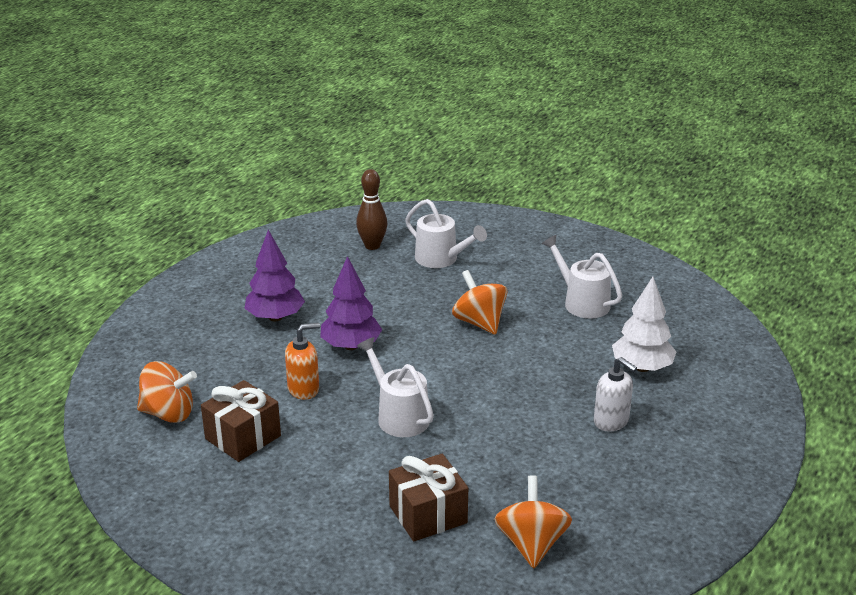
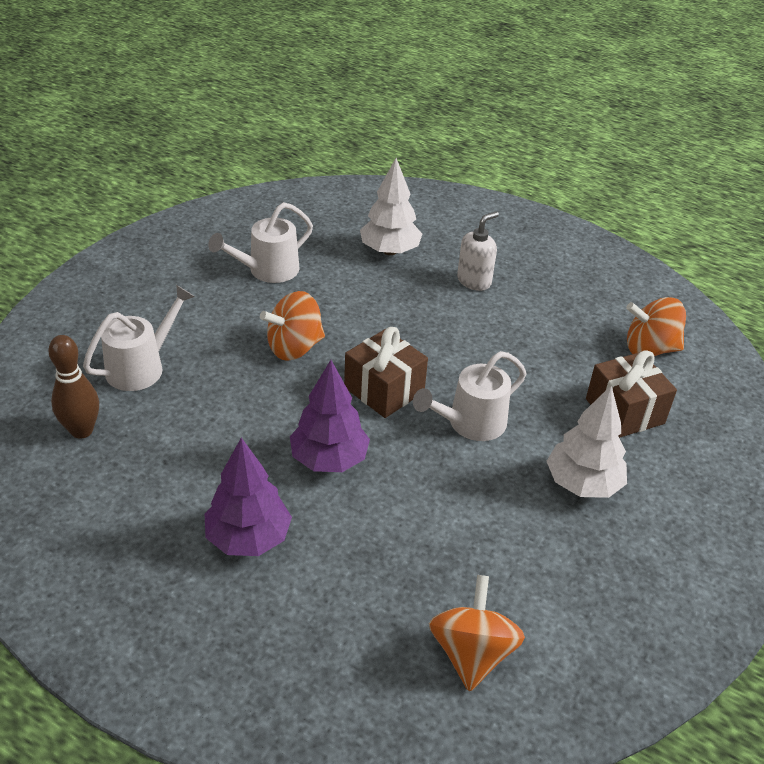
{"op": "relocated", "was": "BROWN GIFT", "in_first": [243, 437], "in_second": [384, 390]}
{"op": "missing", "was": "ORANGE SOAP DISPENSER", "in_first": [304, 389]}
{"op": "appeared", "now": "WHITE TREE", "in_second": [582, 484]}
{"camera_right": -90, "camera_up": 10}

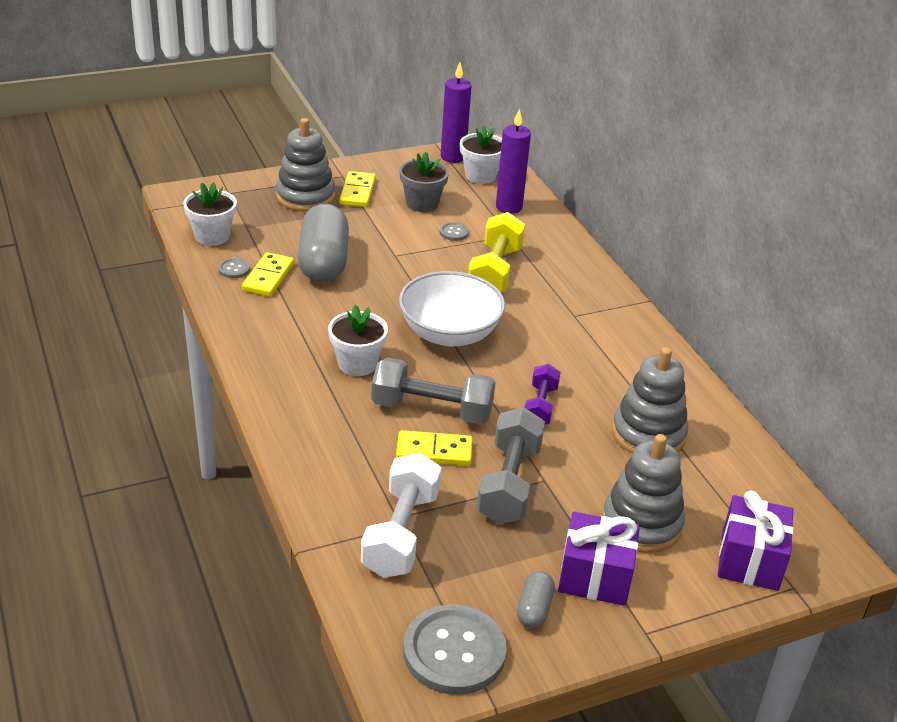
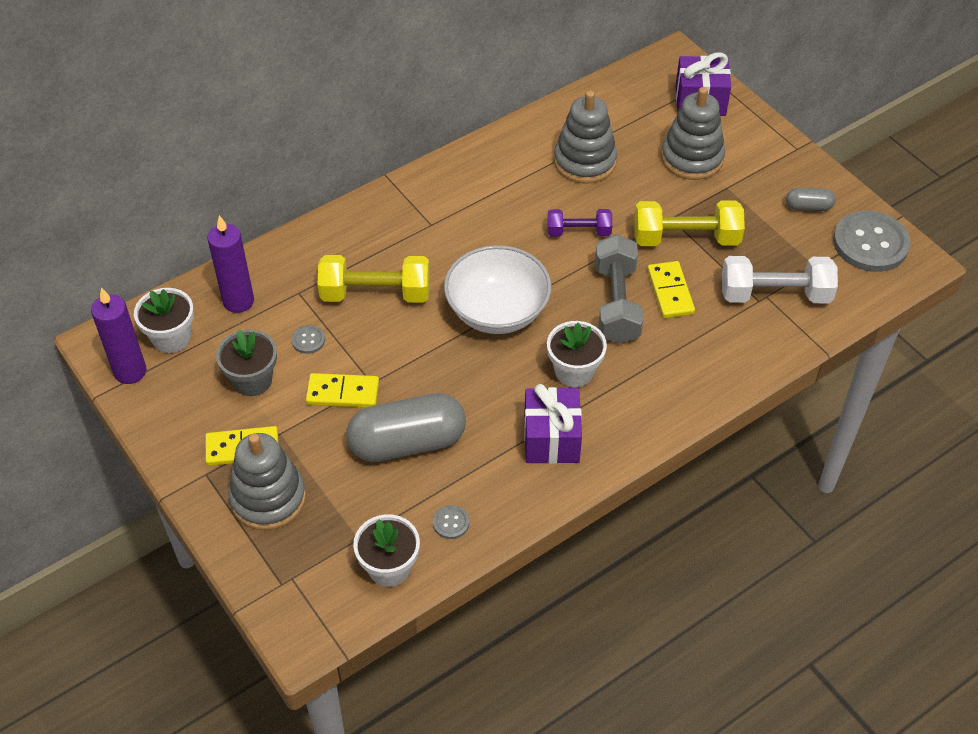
{"op": "relocated", "was": "YELLOW DOMINO", "in_first": [268, 277], "in_second": [343, 392]}
{"op": "colour", "was": "GREY DUMBBELL", "now": "YELLOW DUMBBELL", "in_first": [509, 483], "in_second": [686, 238]}
{"op": "relocated", "was": "PURPLE GIFT", "in_first": [595, 576], "in_second": [551, 439]}
{"camera_right": -100, "camera_up": 15}

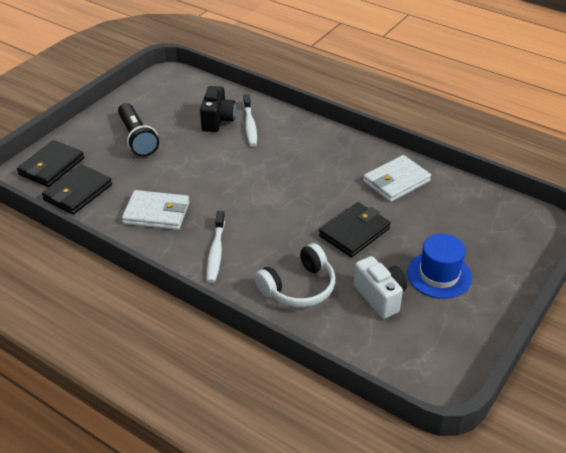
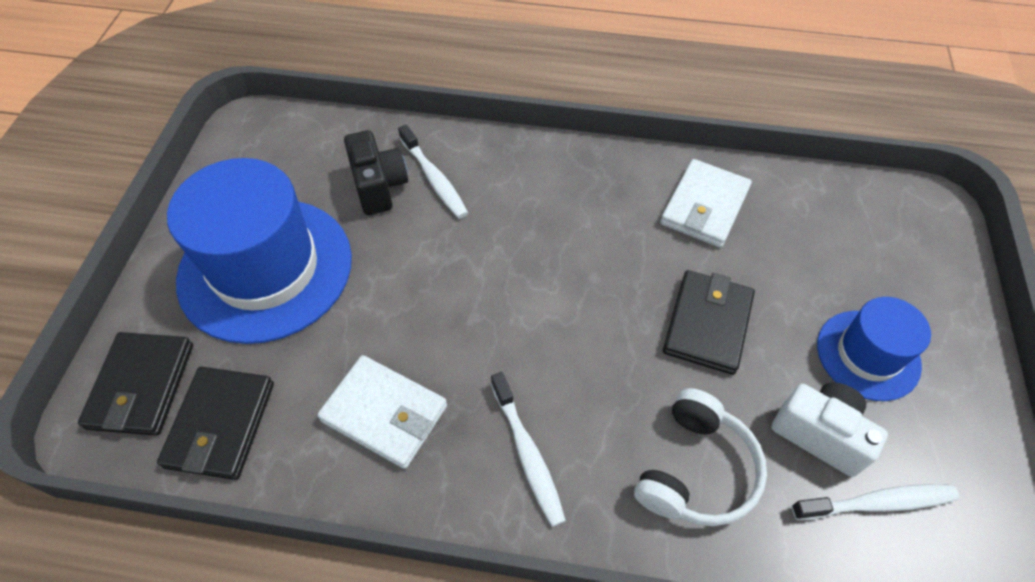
{"op": "exchanged", "was": "BLACK FLASHLIGHT", "now": "BLUE HAT", "in_first": [137, 138], "in_second": [265, 268]}
{"op": "spun", "was": "WHITE WALLET", "in_first": [156, 213], "in_second": [384, 413], "clockwise": 45}
{"op": "appeared", "now": "WHITE TOOTHBRUSH", "in_second": [877, 503]}
{"camera_right": -25, "camera_up": 15}

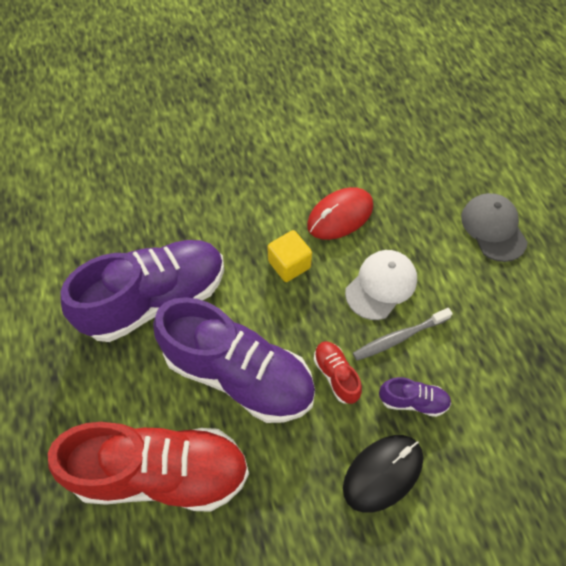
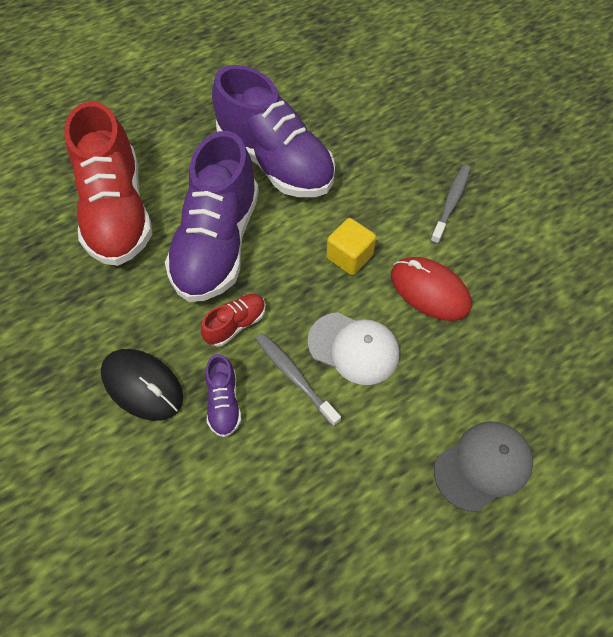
{"op": "appeared", "now": "GREY TOOTHBRUSH", "in_second": [451, 203]}
{"camera_right": 75, "camera_up": 0}

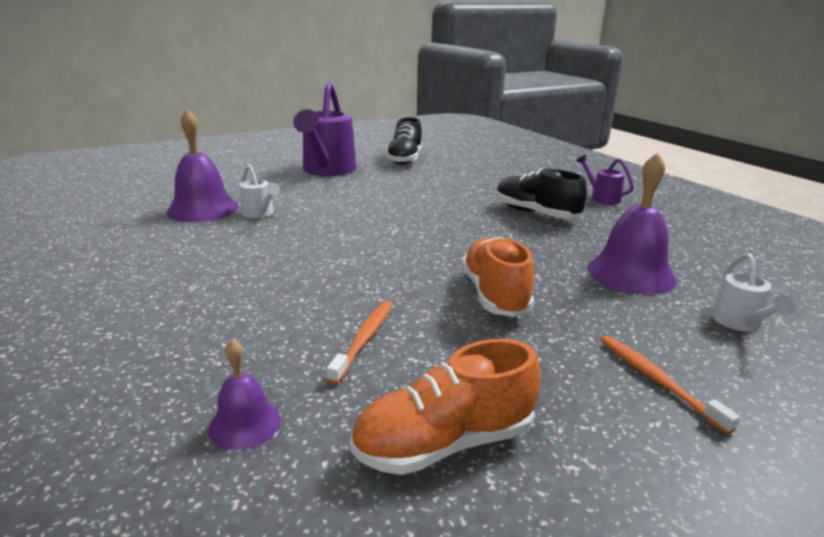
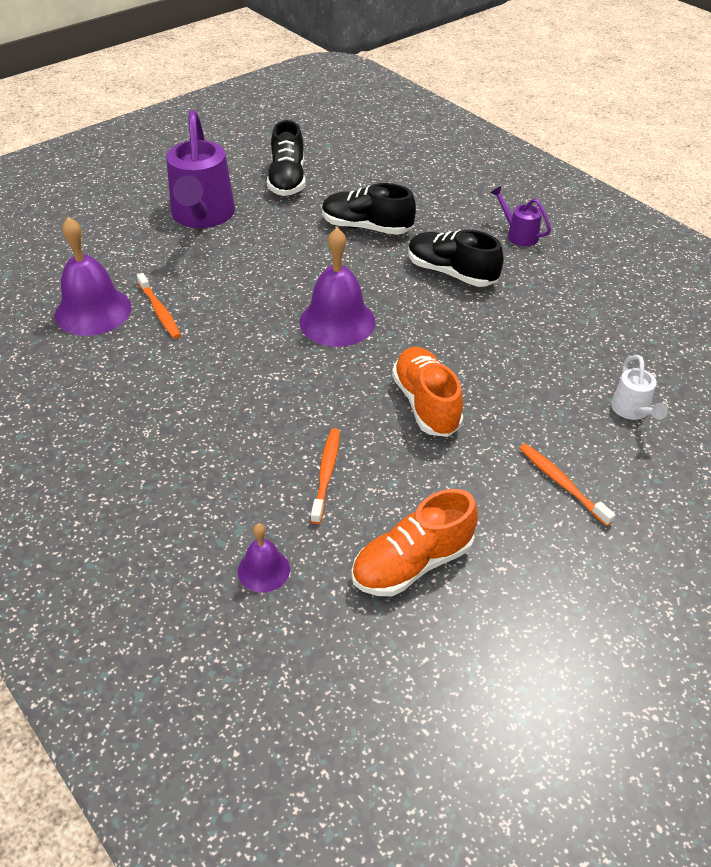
{"op": "exchanged", "was": "WHITE WATERING CAN", "now": "ORANGE TOOTHBRUSH", "in_first": [259, 214], "in_second": [159, 311]}
{"op": "relocated", "was": "PURPLE BELL", "in_first": [631, 273], "in_second": [337, 321]}
{"op": "appeared", "now": "BLACK SHOE", "in_second": [366, 227]}
{"camera_right": -10, "camera_up": 20}

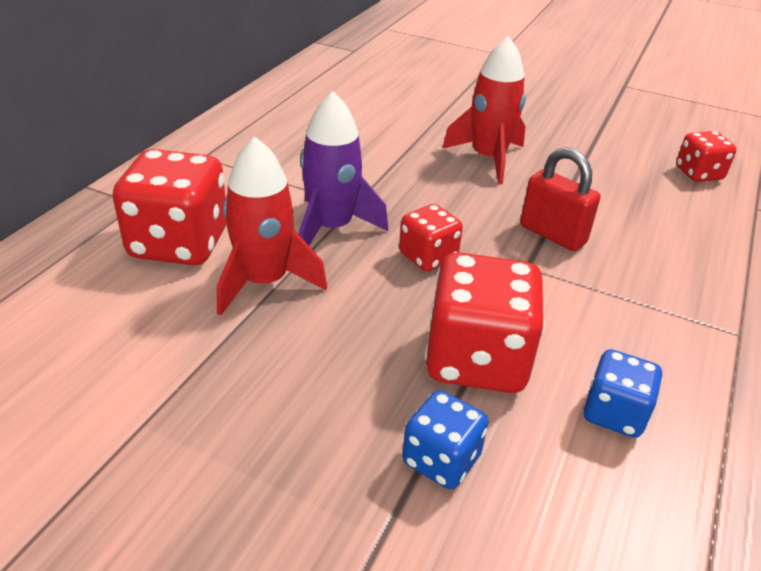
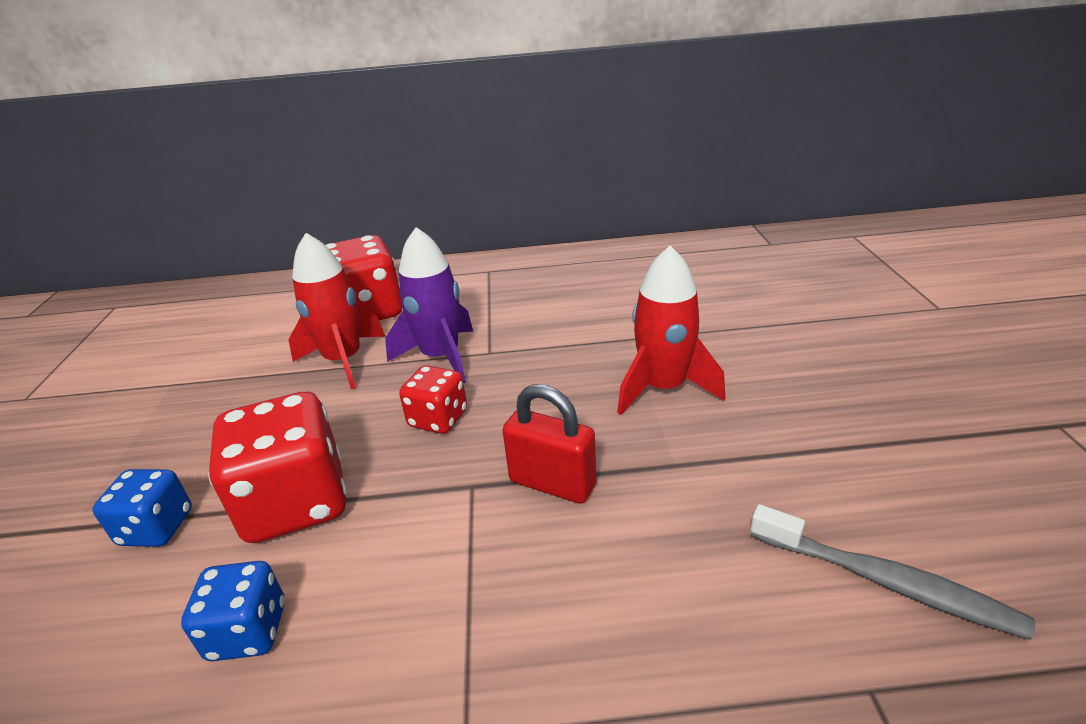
{"op": "spun", "was": "RED PADLOCK", "in_first": [552, 234], "in_second": [552, 483], "clockwise": -75}
{"op": "exchanged", "was": "RED DICE", "now": "GREY TOOTHBRUSH", "in_first": [698, 174], "in_second": [886, 581]}
{"camera_right": 65, "camera_up": -5}

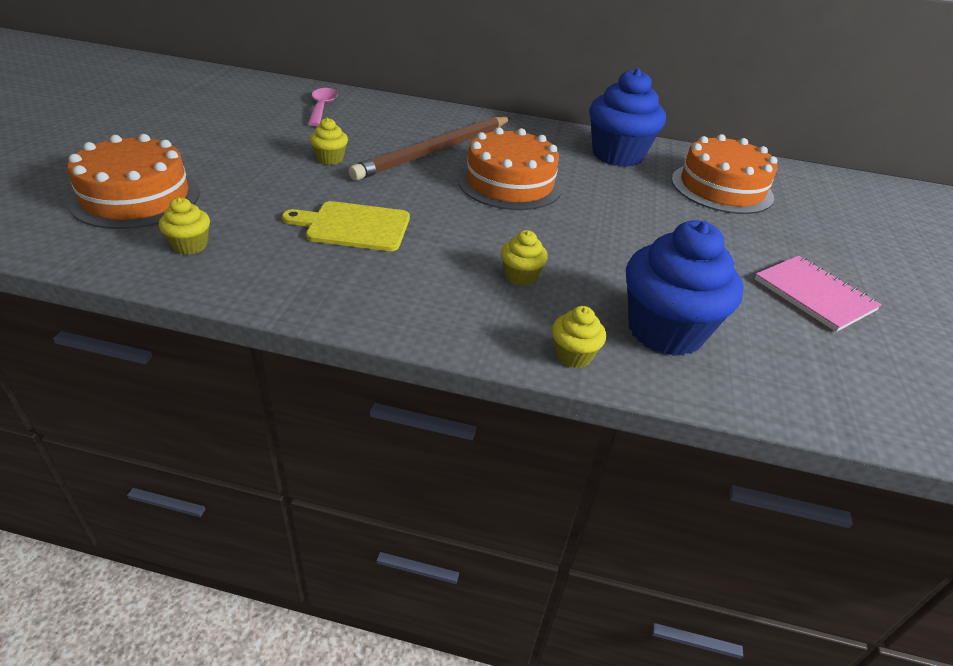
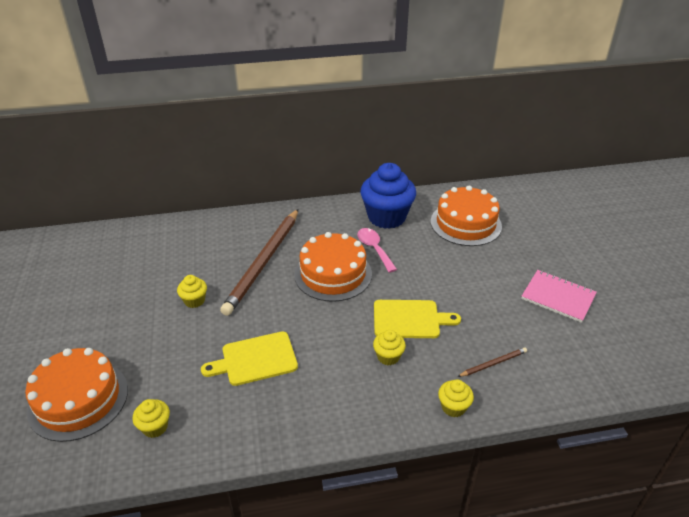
{"op": "relocated", "was": "PINK SPOON", "in_first": [322, 107], "in_second": [374, 249]}
{"op": "exchanged", "was": "BLUE CUPCAKE", "now": "BROWN PENCIL", "in_first": [665, 331], "in_second": [493, 363]}
{"op": "appeared", "now": "YELLOW CUTTING BOARD", "in_second": [410, 319]}
{"camera_right": -20, "camera_up": 0}

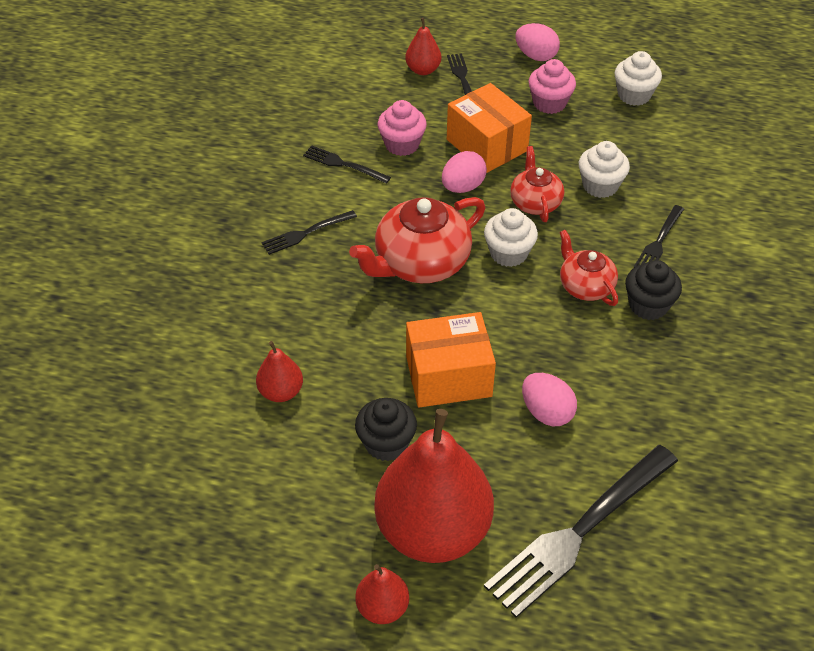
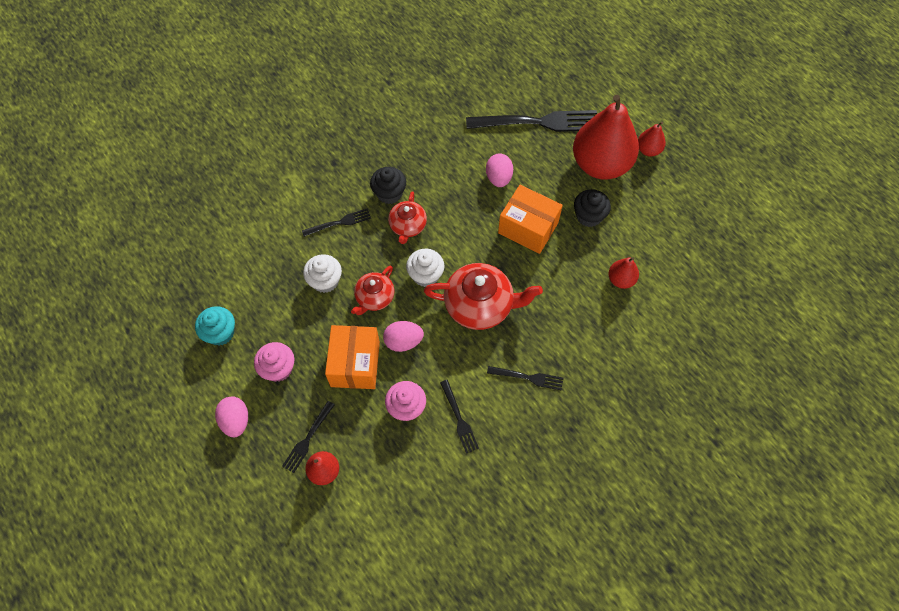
{"op": "colour", "was": "WHITE CUPCAKE", "now": "TURQUOISE CUPCAKE", "in_first": [634, 95], "in_second": [220, 333]}
{"camera_right": -140, "camera_up": 15}

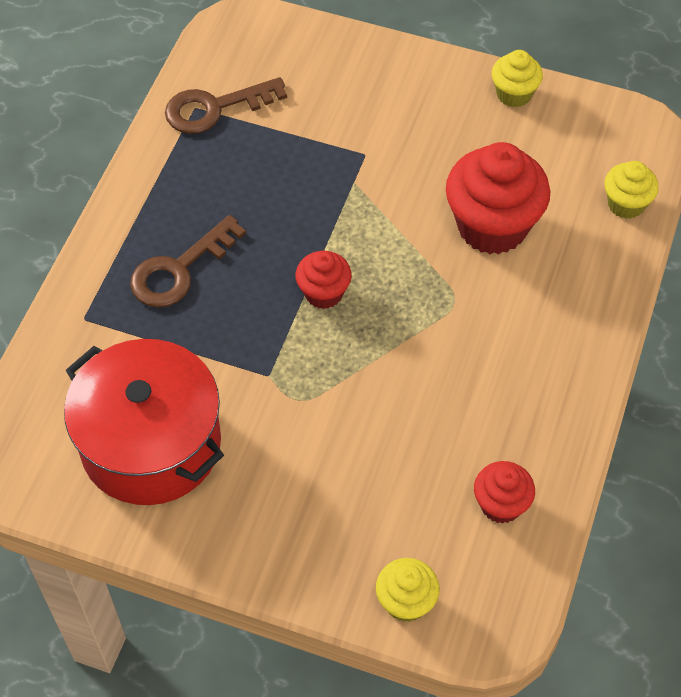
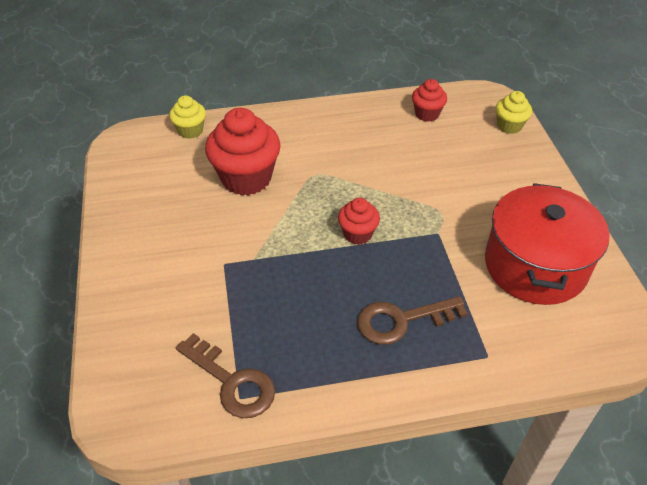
{"op": "spun", "was": "BROWN KEY", "in_first": [179, 269], "in_second": [401, 320], "clockwise": 150}
{"op": "missing", "was": "YELLOW CUPCAKE", "in_first": [514, 94]}
{"camera_right": -120, "camera_up": -10}

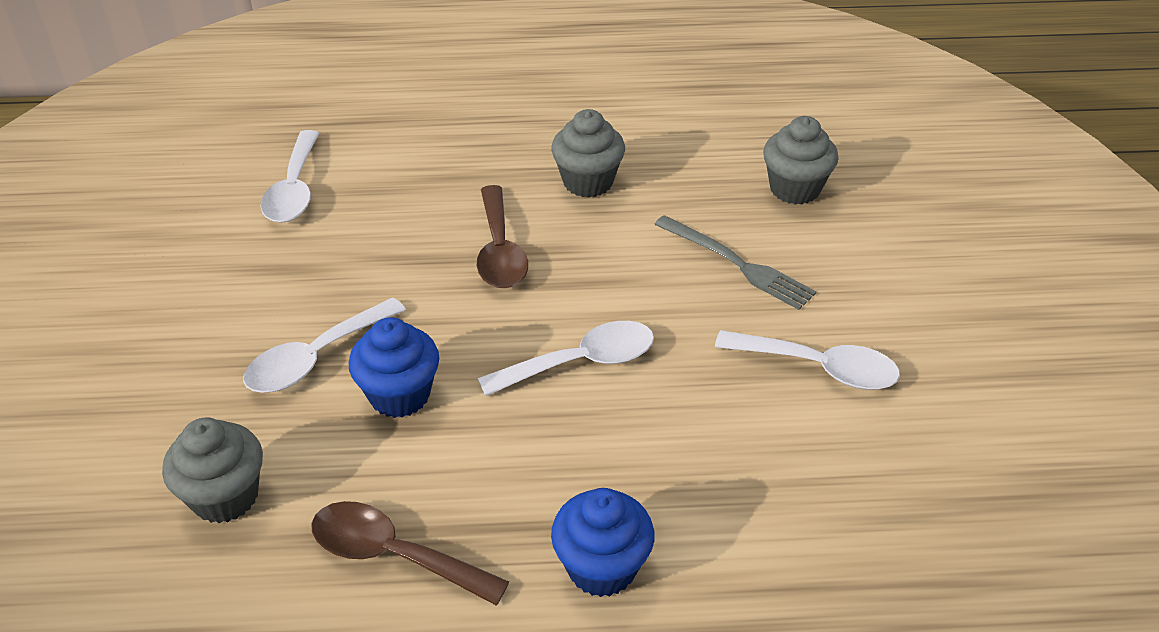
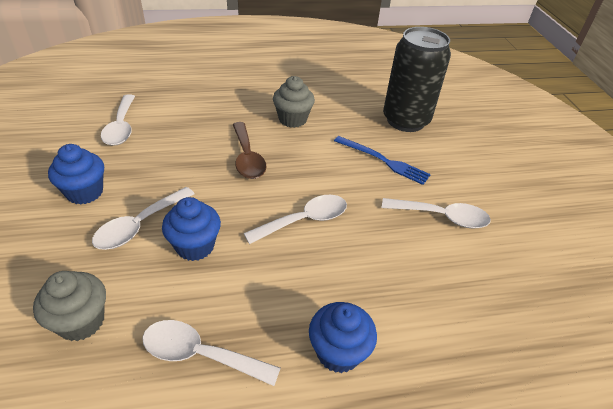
{"op": "colour", "was": "BROWN SPOON", "now": "WHITE SPOON", "in_first": [395, 555], "in_second": [201, 354]}
{"op": "colour", "was": "GREY FORK", "now": "BLUE FORK", "in_first": [736, 263], "in_second": [383, 160]}
{"op": "exchanged", "was": "GREY CUPCAKE", "now": "BLACK CAN", "in_first": [794, 189], "in_second": [405, 120]}
{"op": "appeared", "now": "BLUE CUPCAKE", "in_second": [85, 192]}
{"camera_right": -10, "camera_up": 0}

